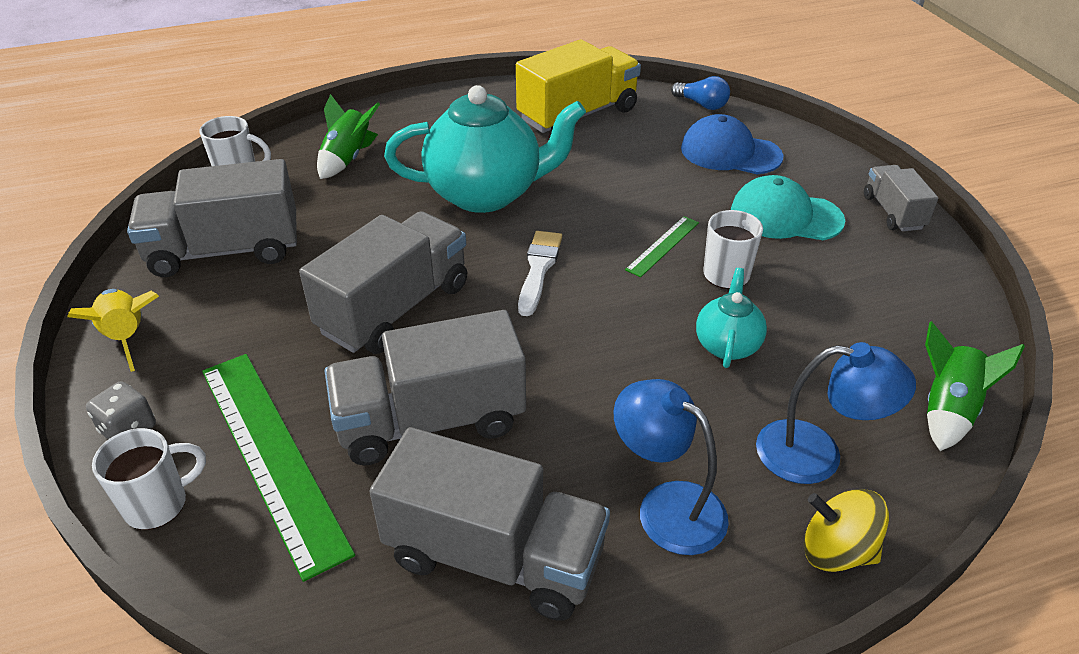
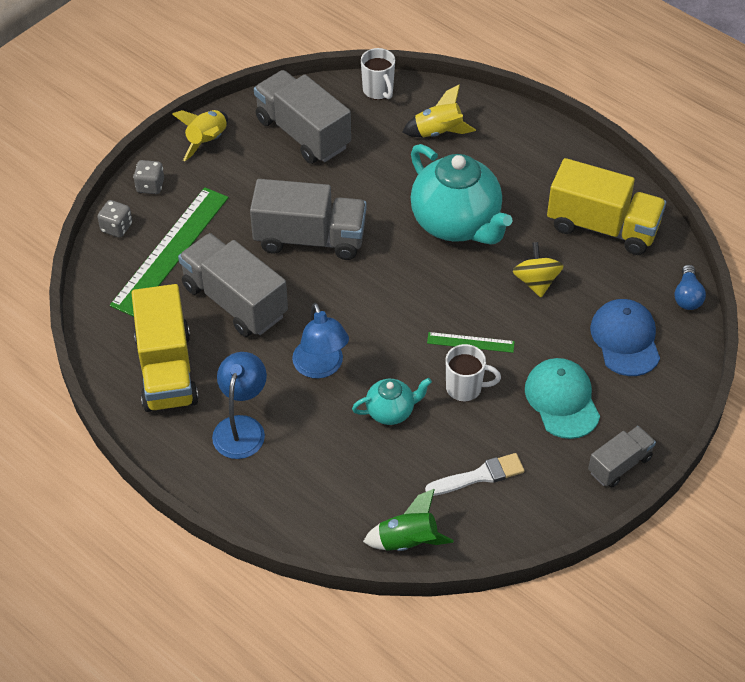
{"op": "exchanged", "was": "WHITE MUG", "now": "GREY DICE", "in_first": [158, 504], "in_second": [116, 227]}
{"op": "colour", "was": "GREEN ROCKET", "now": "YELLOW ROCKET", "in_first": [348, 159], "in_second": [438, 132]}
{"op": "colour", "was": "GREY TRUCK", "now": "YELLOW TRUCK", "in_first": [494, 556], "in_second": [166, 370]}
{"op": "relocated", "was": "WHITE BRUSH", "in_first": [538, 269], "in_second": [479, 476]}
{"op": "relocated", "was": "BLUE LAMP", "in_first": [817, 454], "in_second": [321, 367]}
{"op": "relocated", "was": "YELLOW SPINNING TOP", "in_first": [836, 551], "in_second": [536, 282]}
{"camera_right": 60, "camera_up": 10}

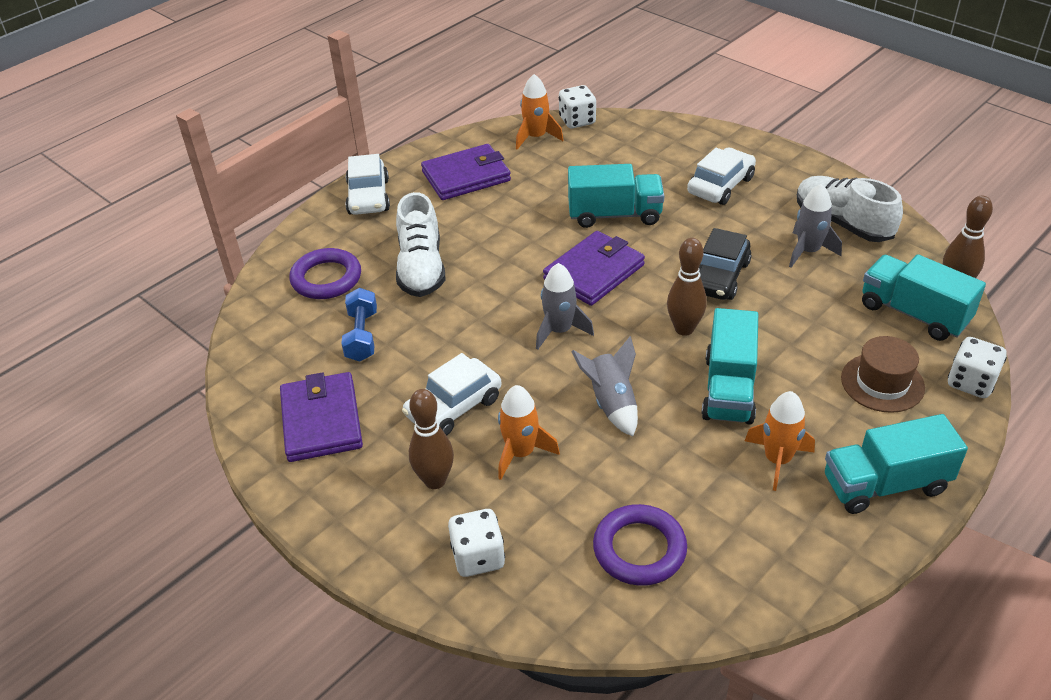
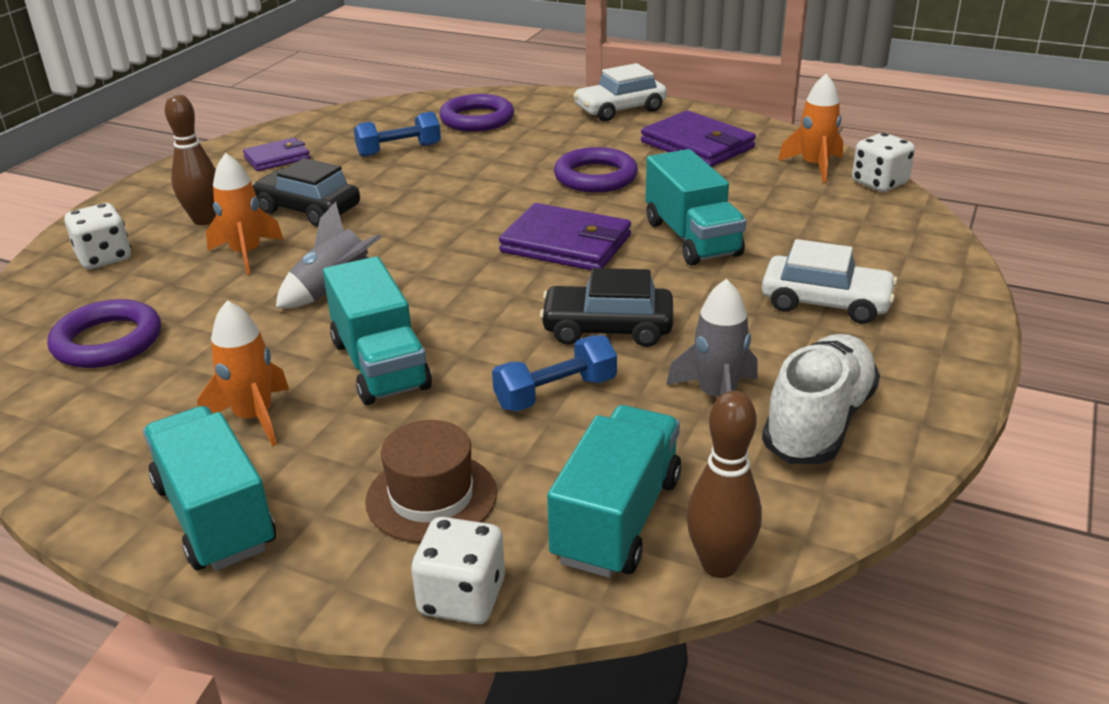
{"op": "size", "was": "PURPLE WALLET", "in_first": [321, 421], "in_second": [277, 158], "ratio": 0.6}
{"op": "missing", "was": "WHITE SHOE", "in_first": [421, 268]}
{"op": "colour", "was": "WHITE CAR", "now": "BLACK CAR", "in_first": [454, 407], "in_second": [308, 209]}
{"op": "missing", "was": "GREY ROCKET", "in_first": [559, 331]}
{"op": "missing", "was": "BROWN BOWLING PIN", "in_first": [684, 329]}
{"op": "spun", "was": "TURQUOISE TRUCK", "in_first": [729, 389], "in_second": [380, 365], "clockwise": -105}
{"op": "appeared", "now": "BLUE DUMBBELL", "in_second": [556, 393]}
{"op": "appeared", "now": "PURPLE RING", "in_second": [595, 177]}
{"camera_right": 70, "camera_up": -10}

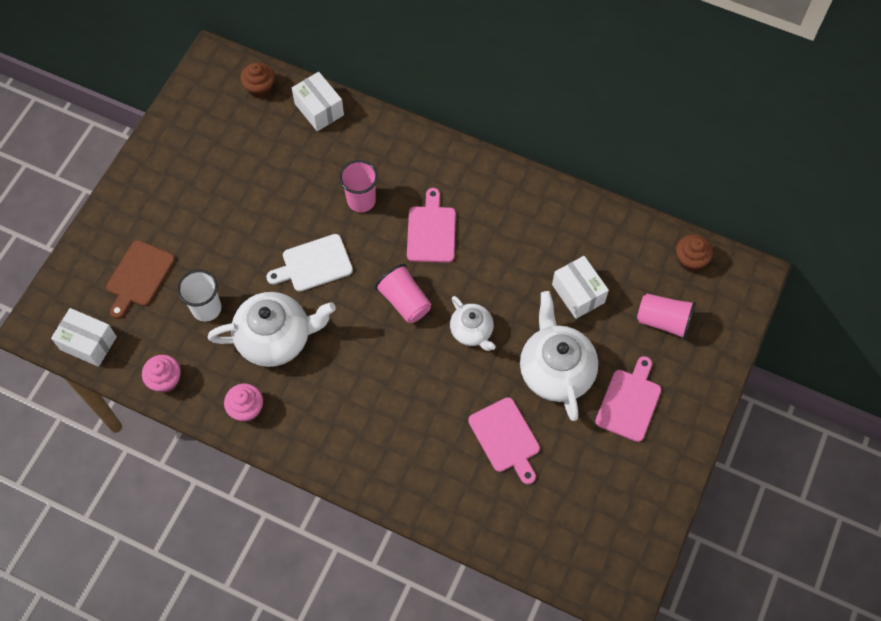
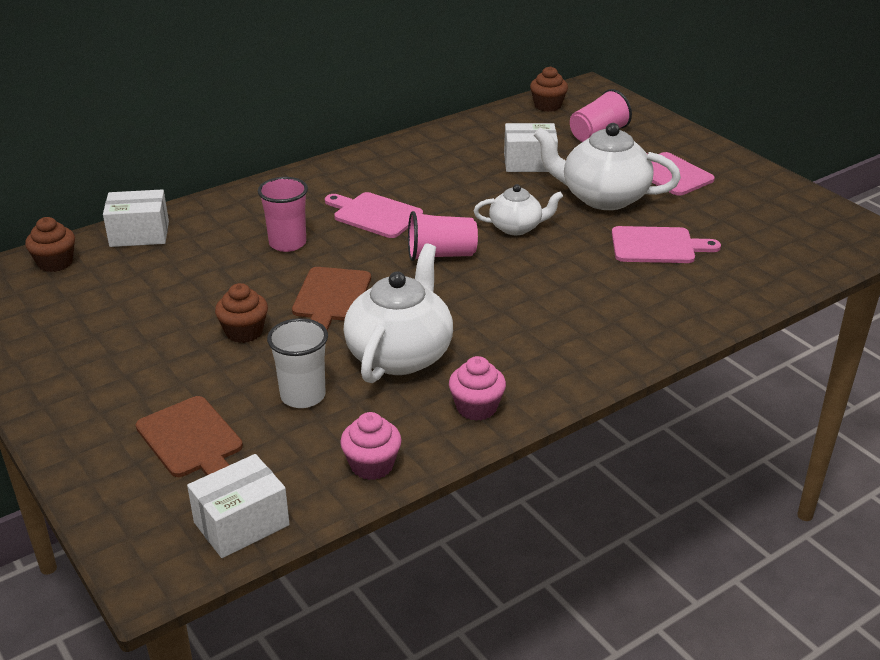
{"op": "colour", "was": "WHITE CUTTING BOARD", "now": "BROWN CUTTING BOARD", "in_first": [314, 264], "in_second": [331, 297]}
{"op": "appeared", "now": "BROWN CUPCAKE", "in_second": [244, 332]}
{"camera_right": -60, "camera_up": -30}

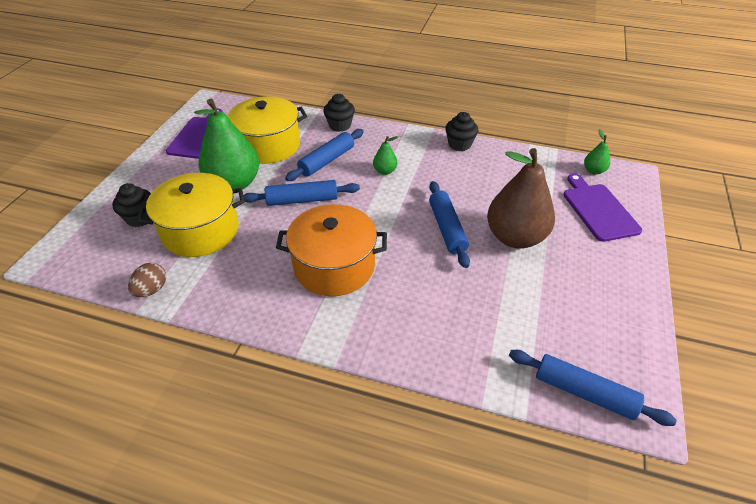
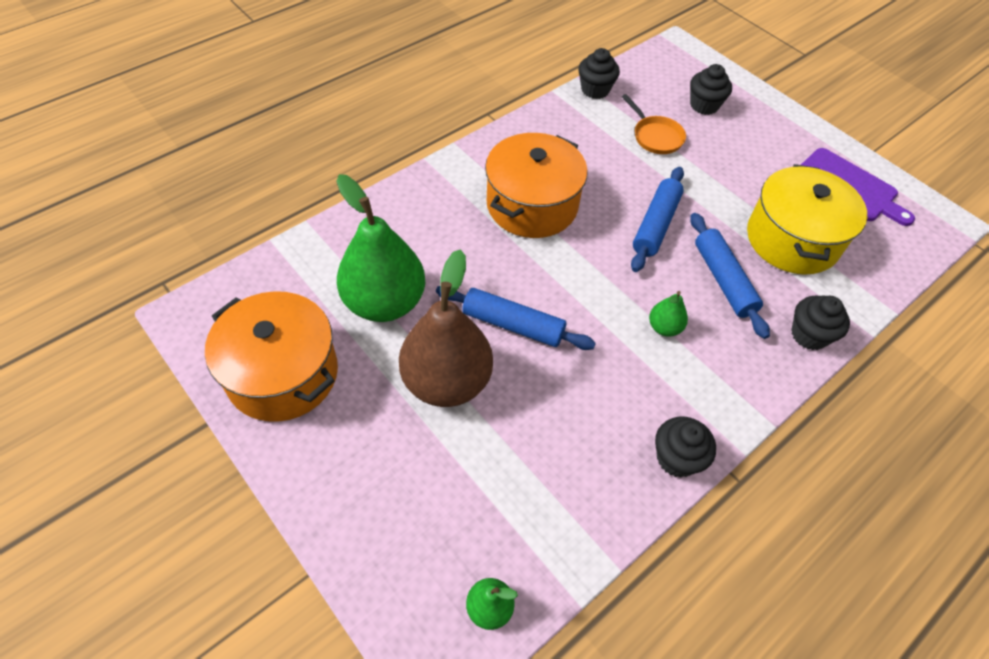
{"op": "exchanged", "was": "BROWN EGG", "now": "BLACK CUPCAKE", "in_first": [152, 290], "in_second": [595, 90]}
{"op": "exchanged", "was": "YELLOW POT", "now": "ORANGE PAN", "in_first": [200, 231], "in_second": [655, 136]}
{"op": "relocated", "was": "GREEN PEAR", "in_first": [234, 184], "in_second": [384, 302]}
{"op": "missing", "was": "BLUE ROLLING PIN", "in_first": [584, 392]}
{"op": "missing", "was": "PURPLE CUTTING BOARD", "in_first": [598, 210]}
{"op": "appeared", "now": "ORANGE POT", "in_second": [282, 374]}
{"camera_right": 120, "camera_up": 10}

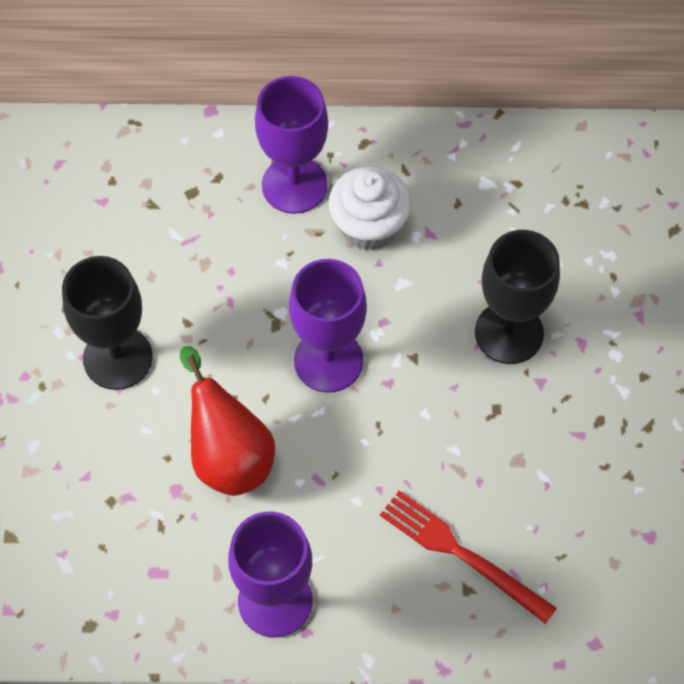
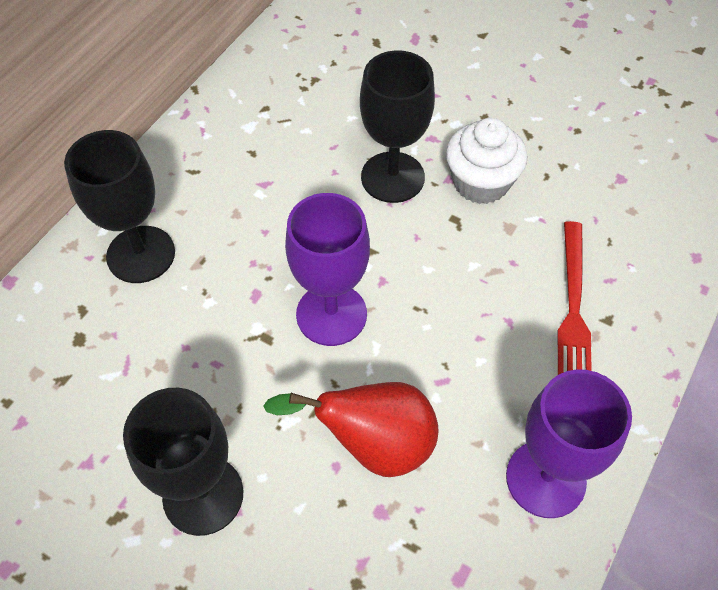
{"op": "colour", "was": "PURPLE GOBLET", "now": "BLACK GOBLET", "in_first": [294, 185], "in_second": [141, 254]}
{"op": "relocated", "was": "WHITE CUPCAKE", "in_first": [369, 226], "in_second": [481, 182]}
{"op": "spun", "was": "RED FORK", "in_first": [461, 554], "in_second": [573, 307], "clockwise": -60}
{"camera_right": -60, "camera_up": -5}

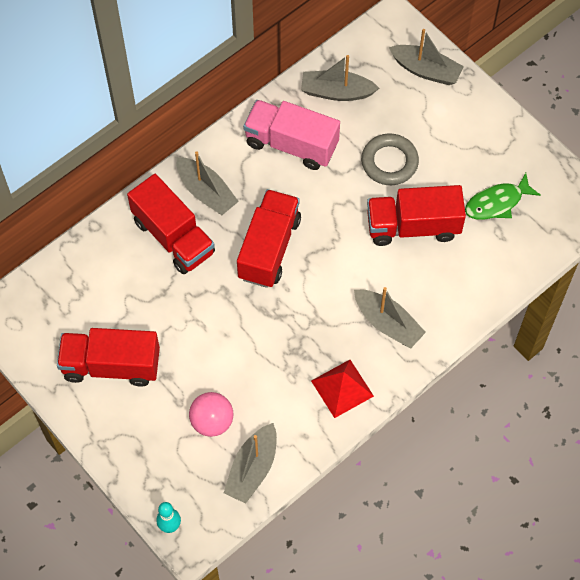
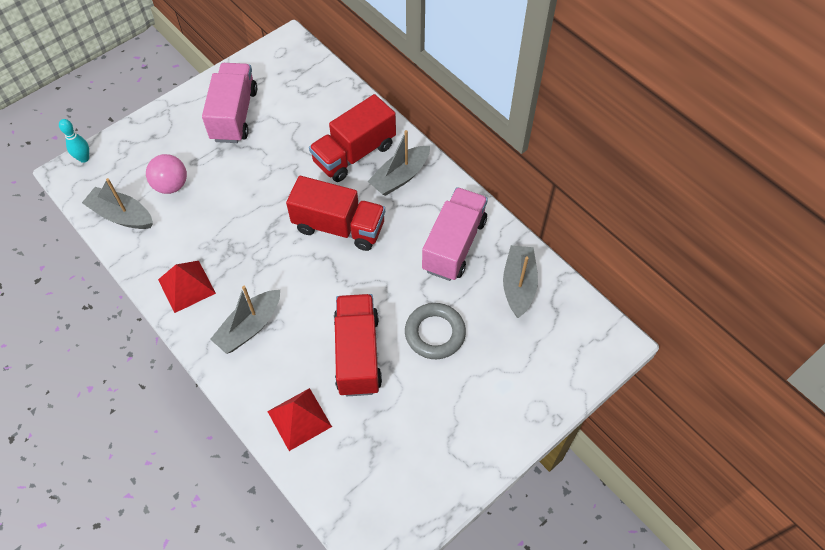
{"op": "colour", "was": "RED TRUCK", "now": "PINK TRUCK", "in_first": [111, 365], "in_second": [234, 115]}
{"op": "missing", "was": "GREY BOAT", "in_first": [426, 70]}
{"op": "missing", "was": "GREEN FISH", "in_first": [497, 202]}
{"op": "appeared", "now": "RED PYRAMID", "in_second": [299, 419]}
{"camera_right": 90, "camera_up": -5}

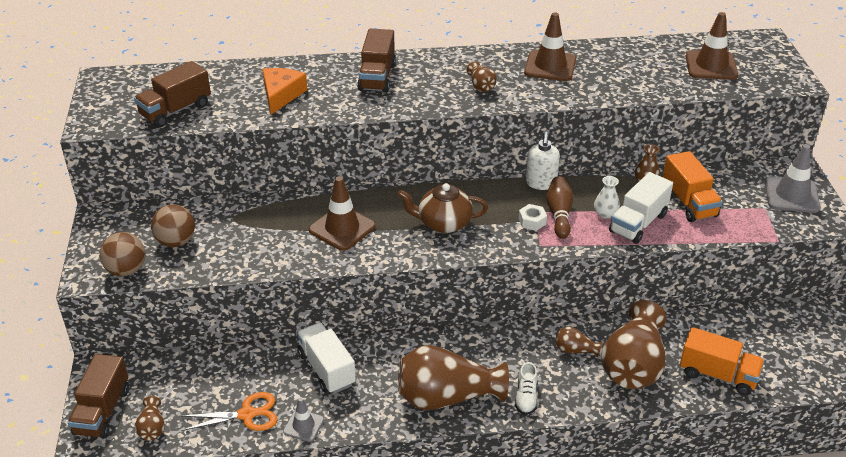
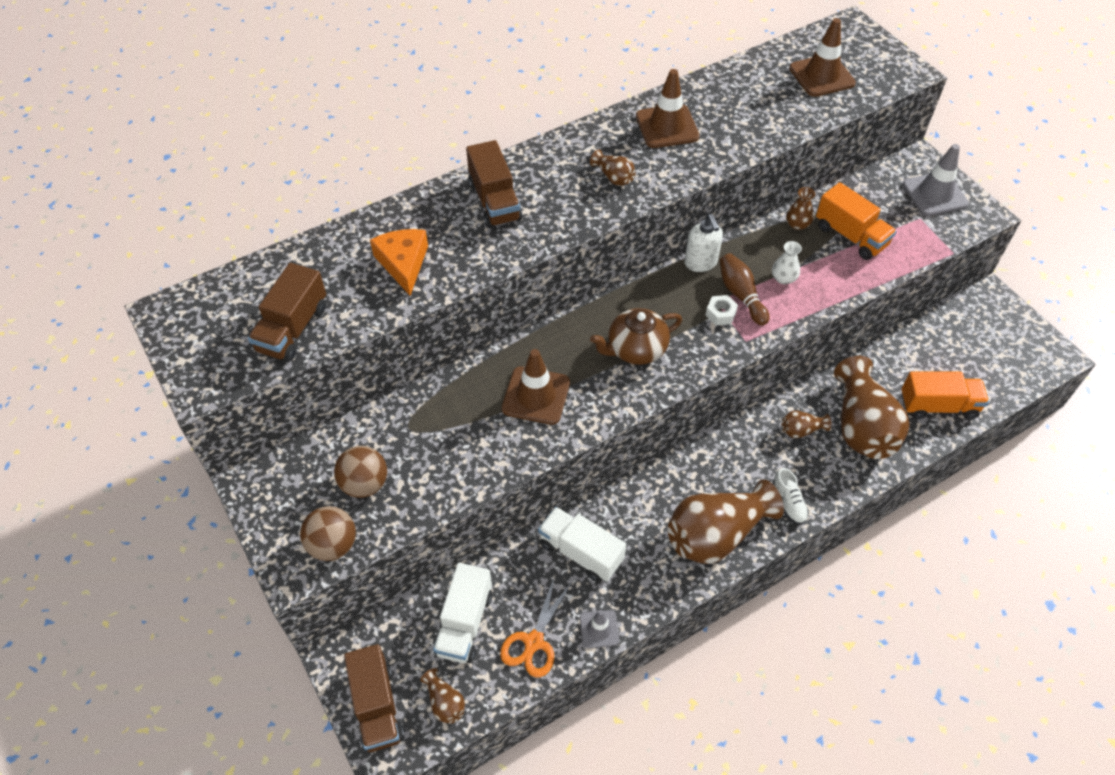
{"op": "spun", "was": "ORANGE SCISSORS", "in_first": [247, 414], "in_second": [534, 642], "clockwise": 150}
{"op": "relocated", "was": "WHITE TRUCK", "in_first": [638, 223], "in_second": [464, 623]}
{"camera_right": -25, "camera_up": 15}

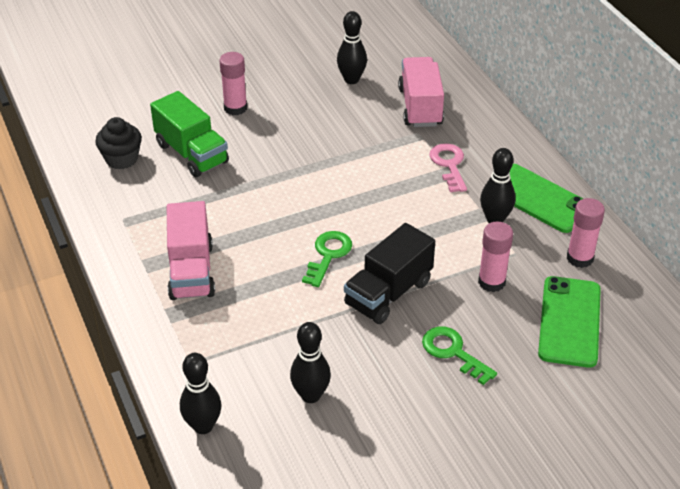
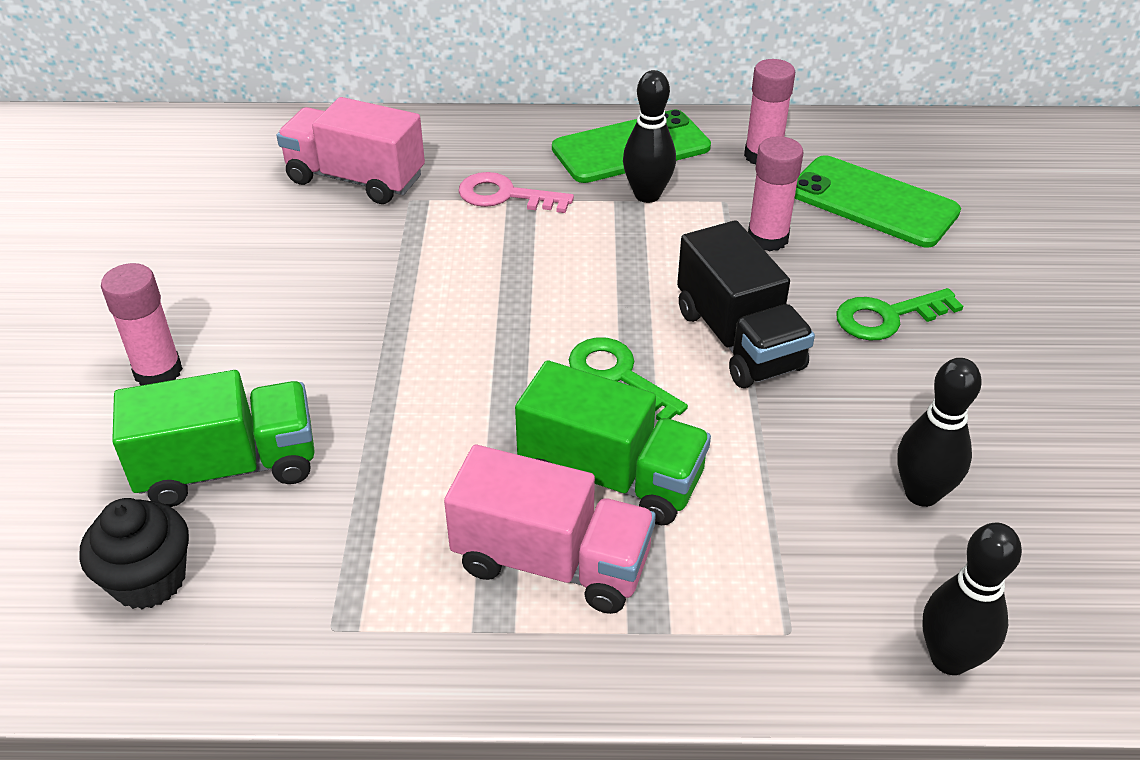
{"op": "missing", "was": "BLACK BOWLING PIN", "in_first": [351, 79]}
{"op": "appeared", "now": "GREEN TRUCK", "in_second": [611, 476]}
{"camera_right": -65, "camera_up": 0}

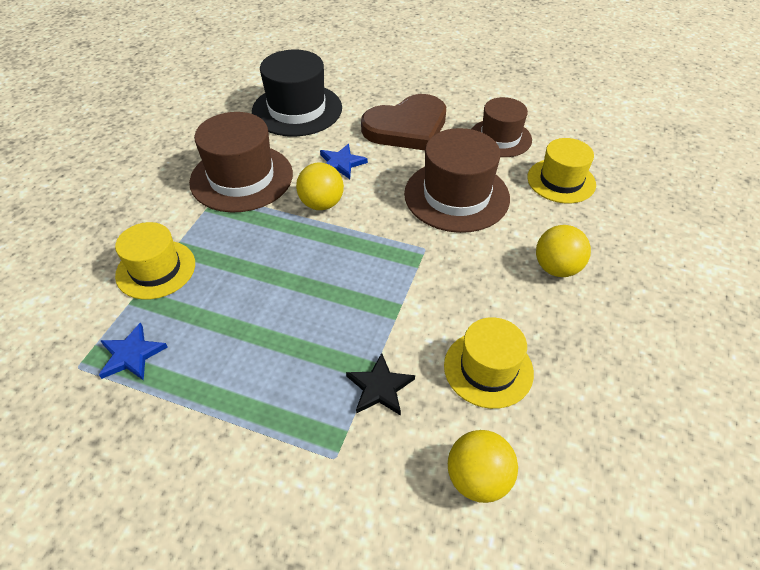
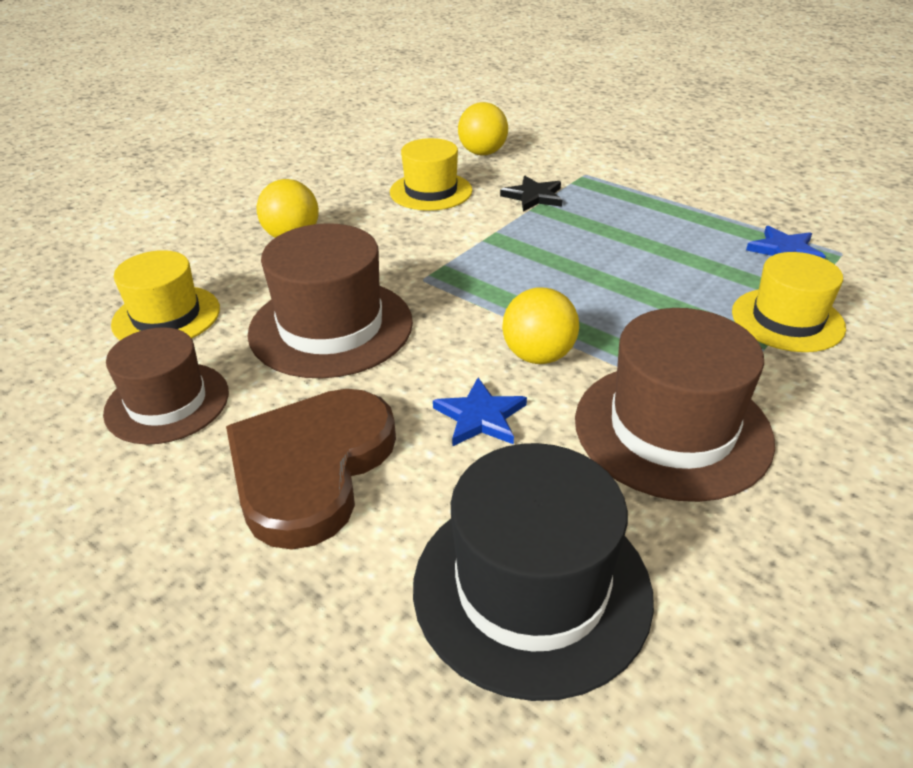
{"op": "spun", "was": "BROWN HEART", "in_first": [407, 127], "in_second": [311, 467], "clockwise": -60}
{"camera_right": -160, "camera_up": -10}

